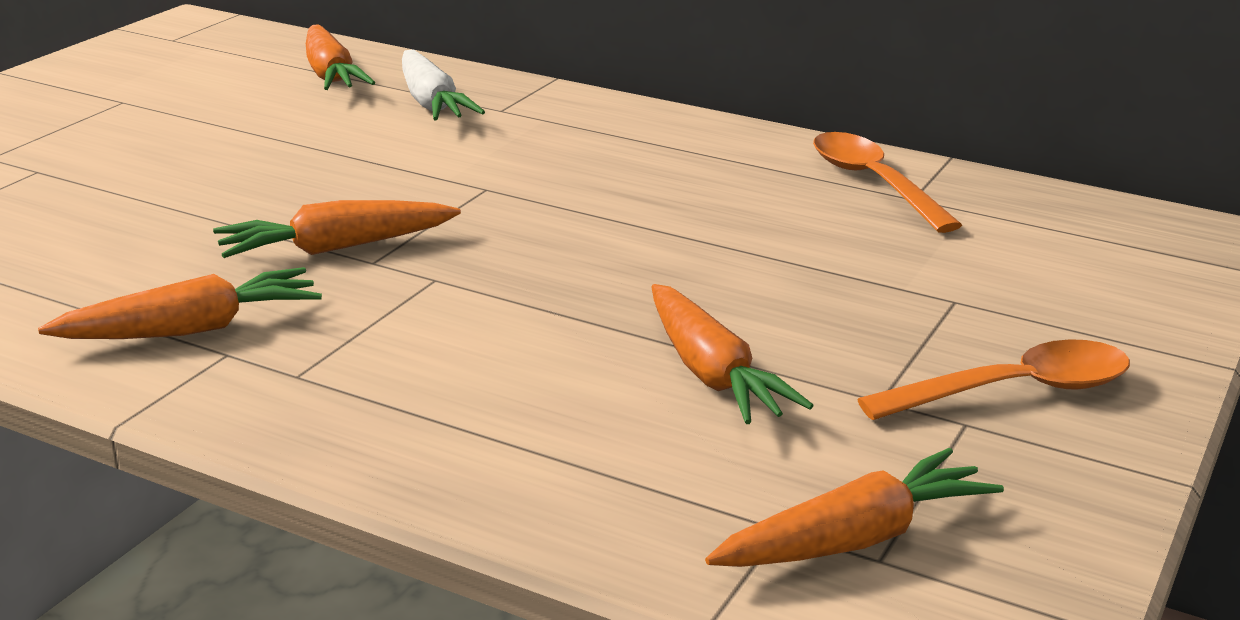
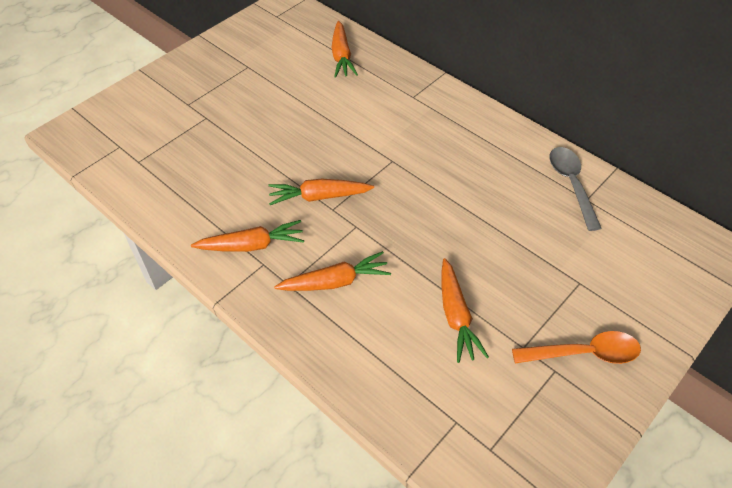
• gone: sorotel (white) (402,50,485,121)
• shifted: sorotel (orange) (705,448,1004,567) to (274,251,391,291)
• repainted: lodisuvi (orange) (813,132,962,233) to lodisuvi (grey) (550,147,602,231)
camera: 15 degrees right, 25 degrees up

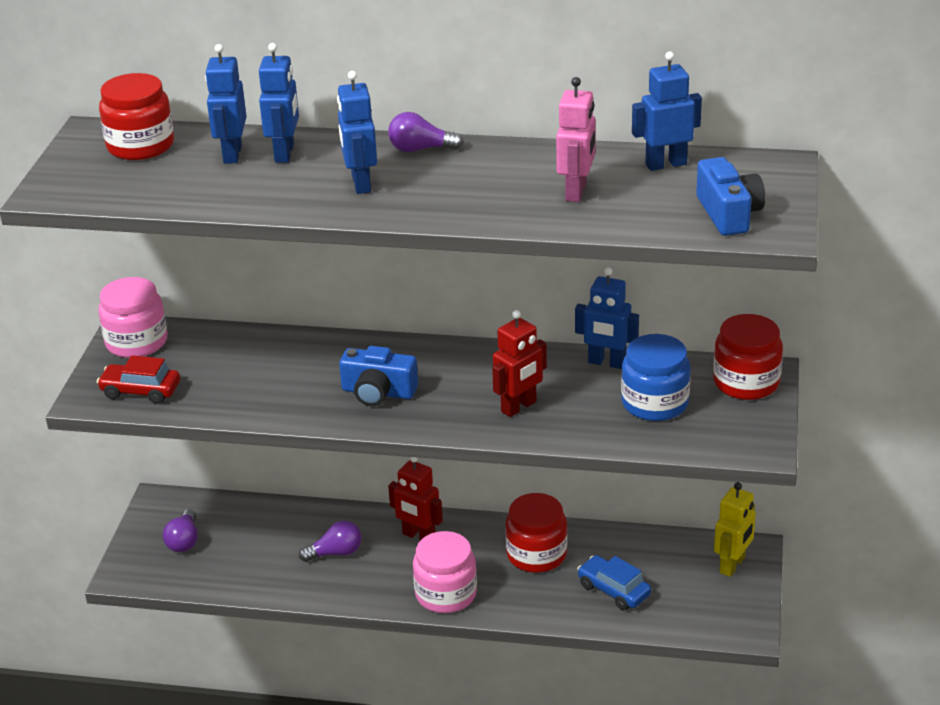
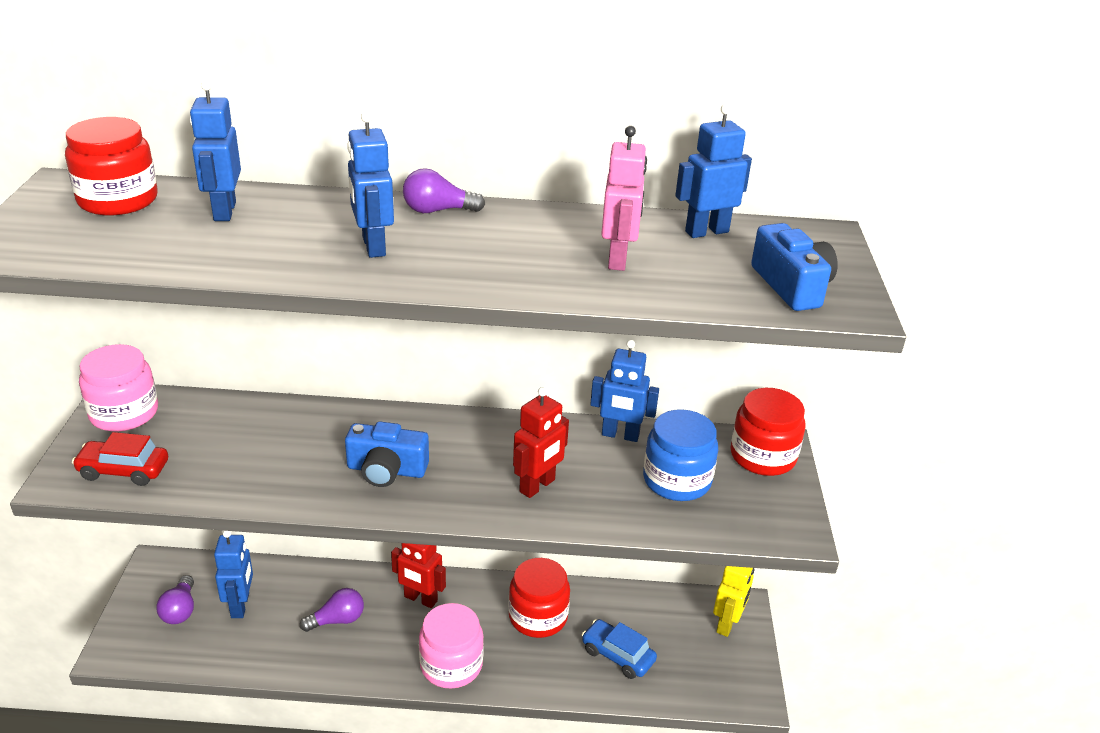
• shifted: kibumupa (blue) (259,43,299,163) to (214,531,253,618)
camera: 10 degrees left, 0 degrees up

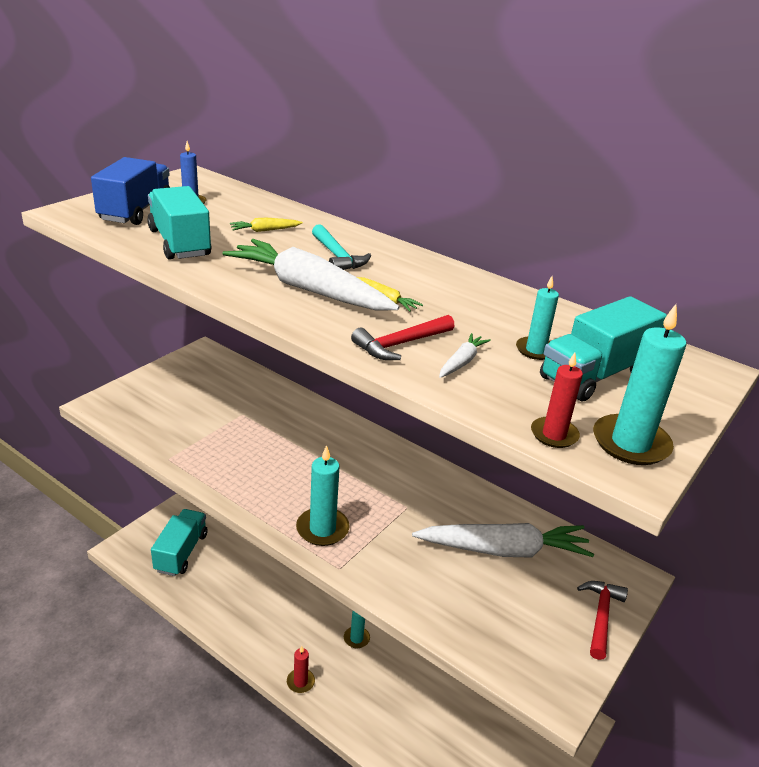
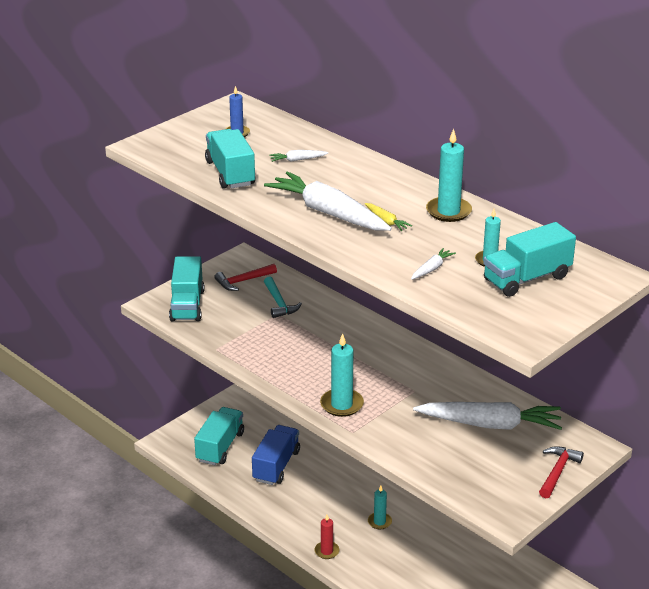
• shifted: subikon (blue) (91,157,170,225) to (252,425,300,485)
• repainted: sorotel (yellow) (230,218,303,232) to sorotel (white) (269,150,328,162)
• shifted: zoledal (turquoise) (312,224,371,270) to (264,276,302,318)
• shifted: zoledal (red) (351,315,455,360) to (214,264,277,291)
• gone: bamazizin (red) (531,353,583,448)
• shifted: bamazizin (turquoise) (593,304,686,465) to (426,129,472,222)
• new: subikon (turquoise) (169,256,205,321)
camera: 10 degrees right, 0 degrees up

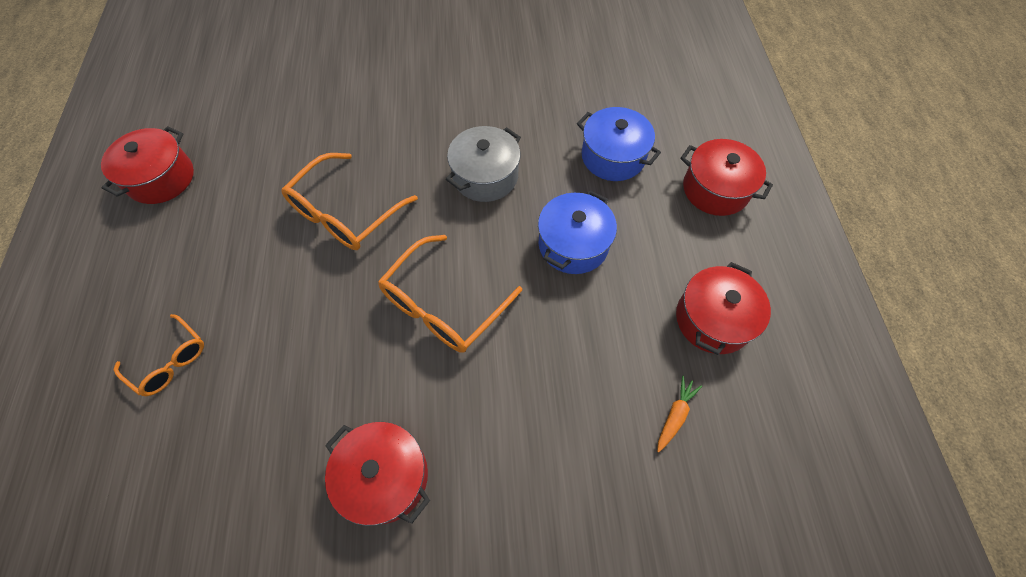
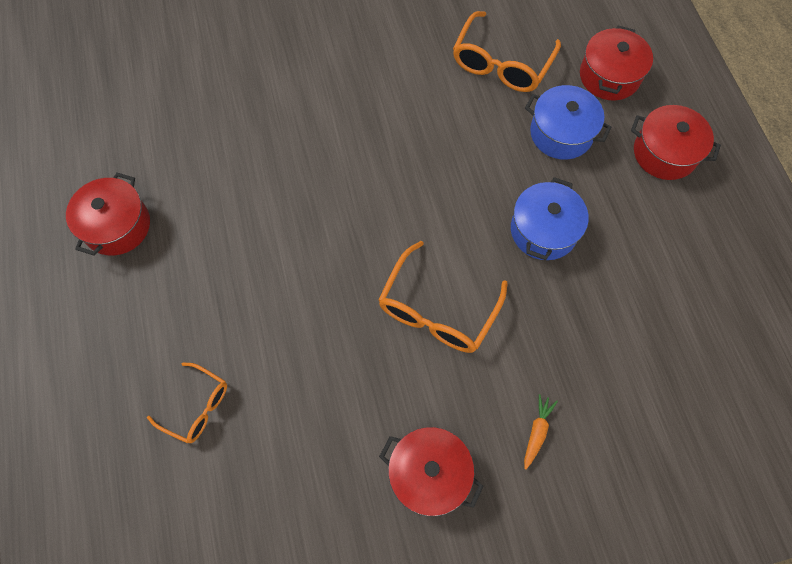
• shifted: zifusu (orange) (281,153,418,250) to (453,11,561,92)
• gone: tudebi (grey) (446,126,521,202)
• shifted: sorotel (orange) (657,376,702,452) to (524,394,558,469)
• shifted: tudebi (red) (676,262,771,355) to (580,25,653,100)
camera: 10 degrees left, 5 degrees up

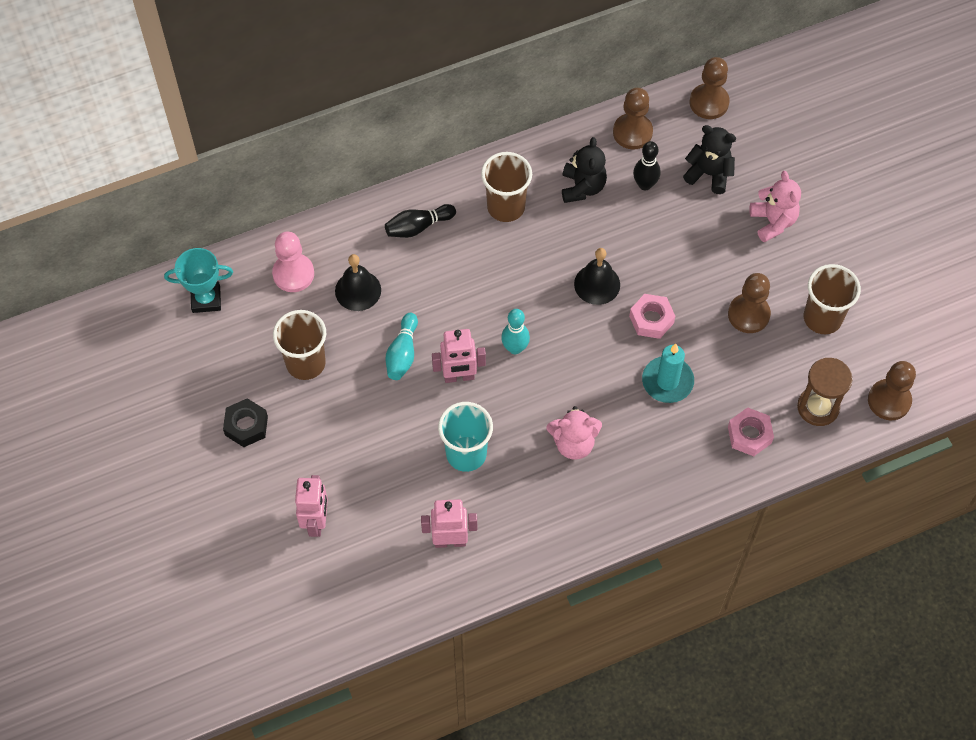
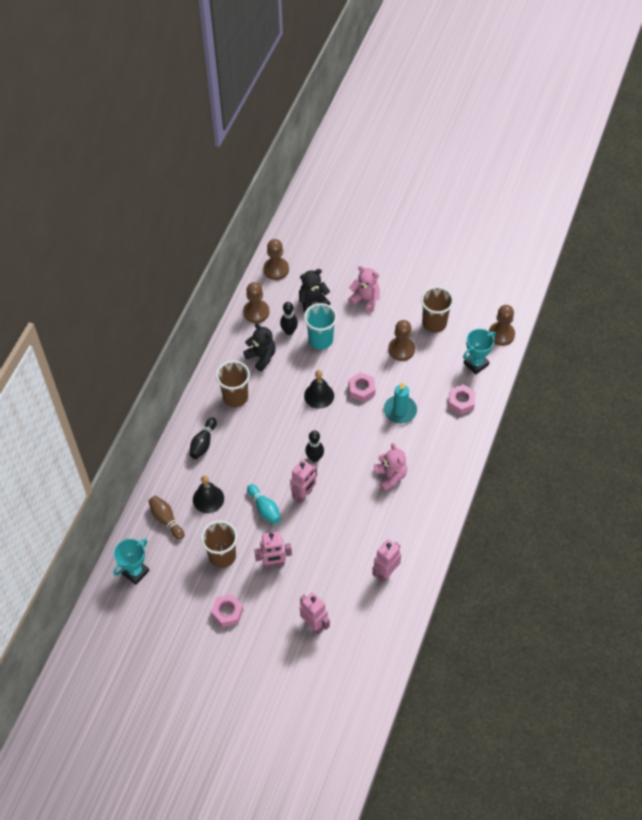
• repainted: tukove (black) (223,398,268,447) to tukove (pink) (211,594,244,627)
• swapped: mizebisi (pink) (272,232,314,292) to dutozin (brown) (149,496,184,540)
• shifted: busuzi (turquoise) (438,402,493,472) to (304,303,337,350)
• repainted: dutozin (turquoise) (501,309,530,354) to dutozin (black) (305,431,324,462)
• rotated: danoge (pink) (546,406,602,460) = (374,443,407,492) 60 degrees counterclockwise
• swapped: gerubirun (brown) (797,358,853,426) to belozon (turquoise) (463,329,496,374)
• new: kibumupa (pink) (254,531,292,568)
camera: 45 degrees left, 5 degrees down

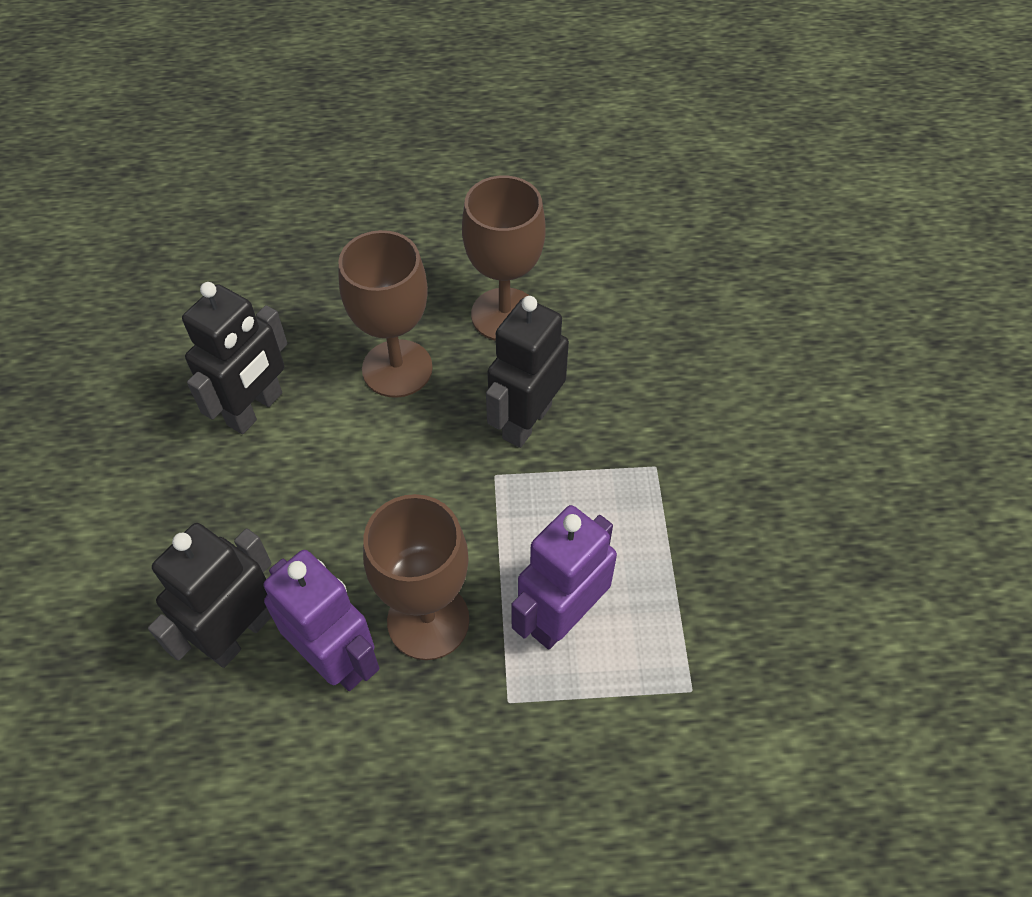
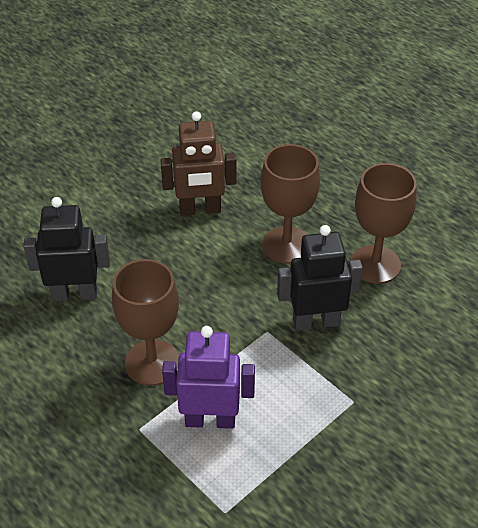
• repainted: kibumupa (black) (182,282,287,434) to kibumupa (brown) (160,111,236,216)
• gone: kibumupa (purple) (264,550,379,691)
camera: 50 degrees right, 10 degrees down

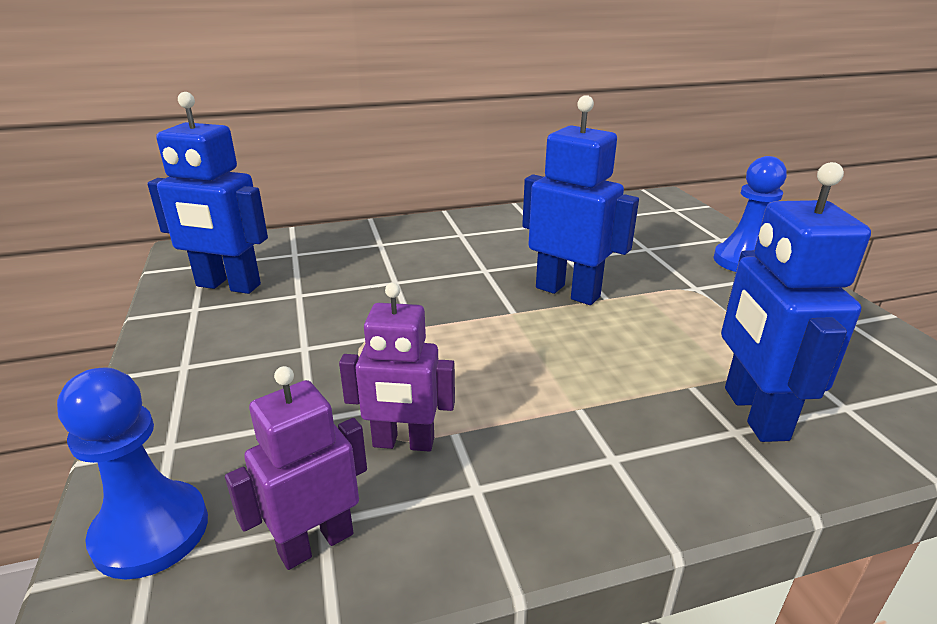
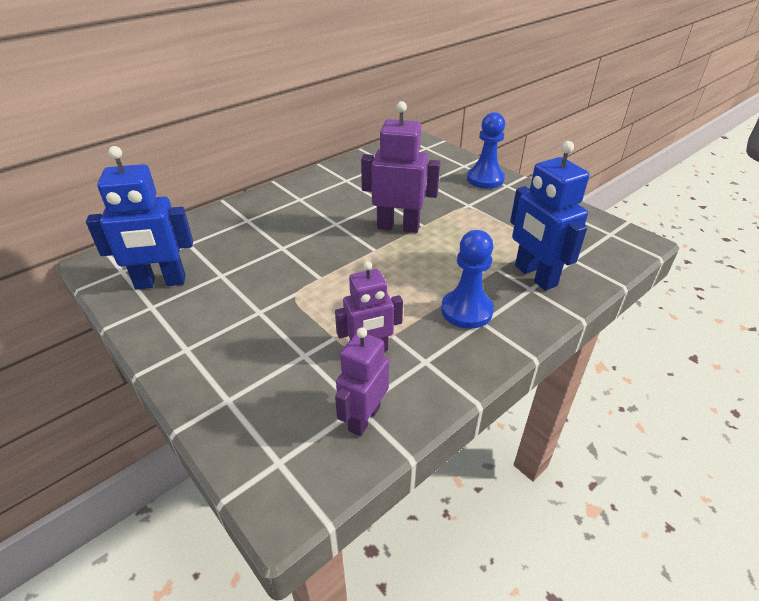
• shifted: mizebisi (blue) (57,367,208,579) to (441,230,494,329)
• repainted: kibumupa (blue) (522,95,639,305) to kibumupa (purple) (361,101,440,233)
camera: 25 degrees left, 10 degrees up

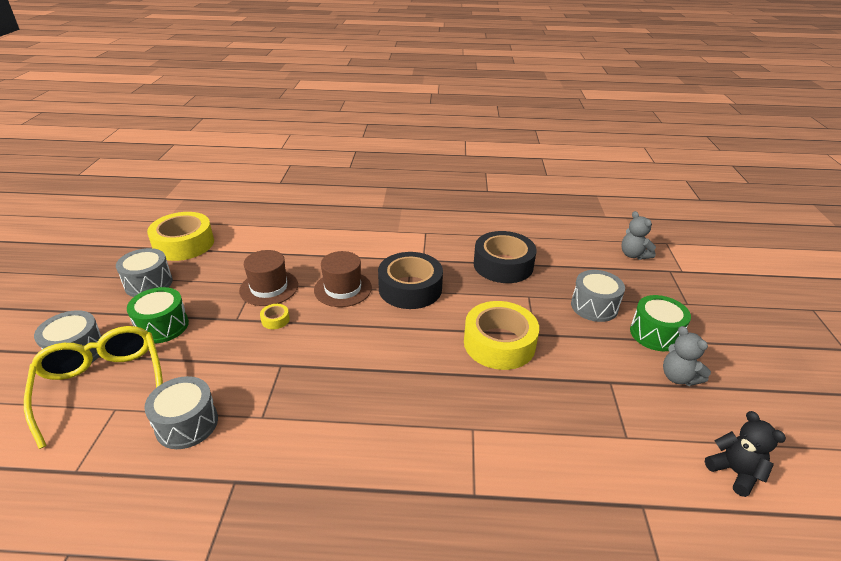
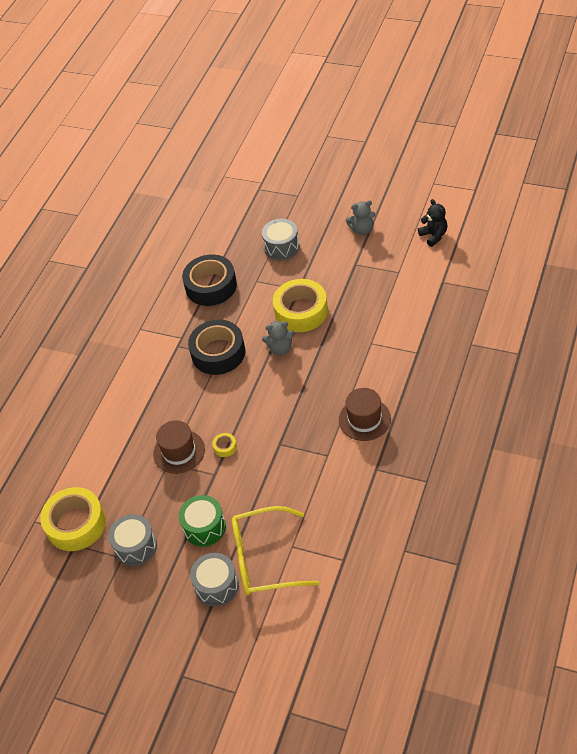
• gone: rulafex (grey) (144,376,218,449)
• shifted: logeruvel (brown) (314,251,372,307) to (339,388,391,441)
• shifted: danoge (grey) (621,211,656,260) to (262,321,295,356)
• gone: rulafex (green) (630,295,691,351)
• rotated: danoge (black) (705,411,786,497) = (418,199,448,247) 75 degrees clockwise
camera: 65 degrees left, 15 degrees up

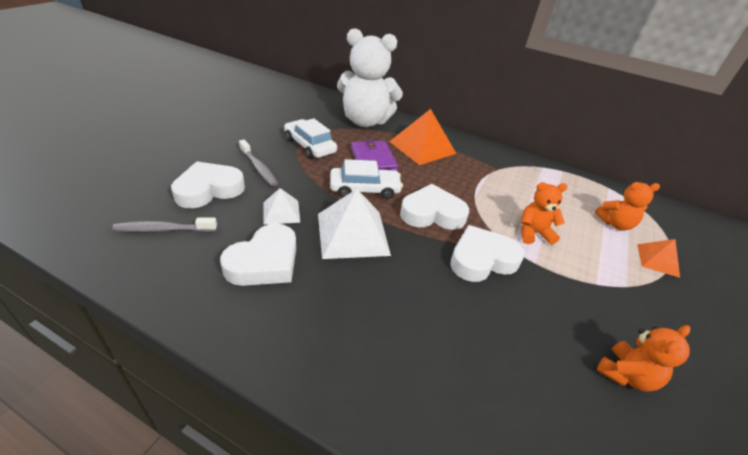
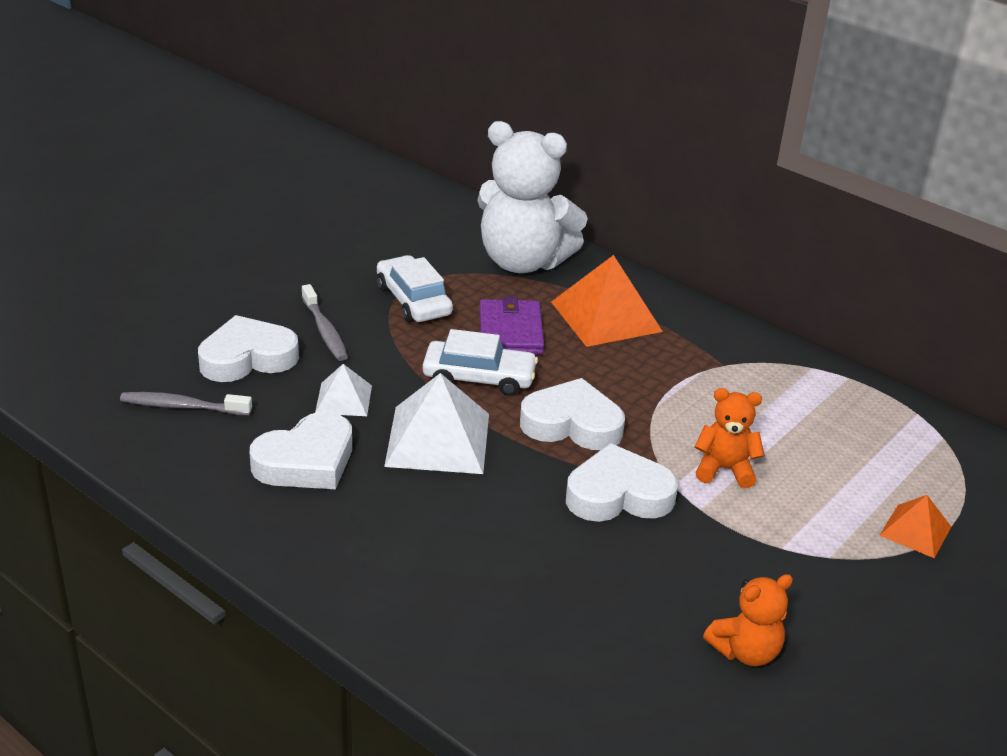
• gone: danoge (orange) (595,182,660,231)
camera: 15 degrees right, 5 degrees down

